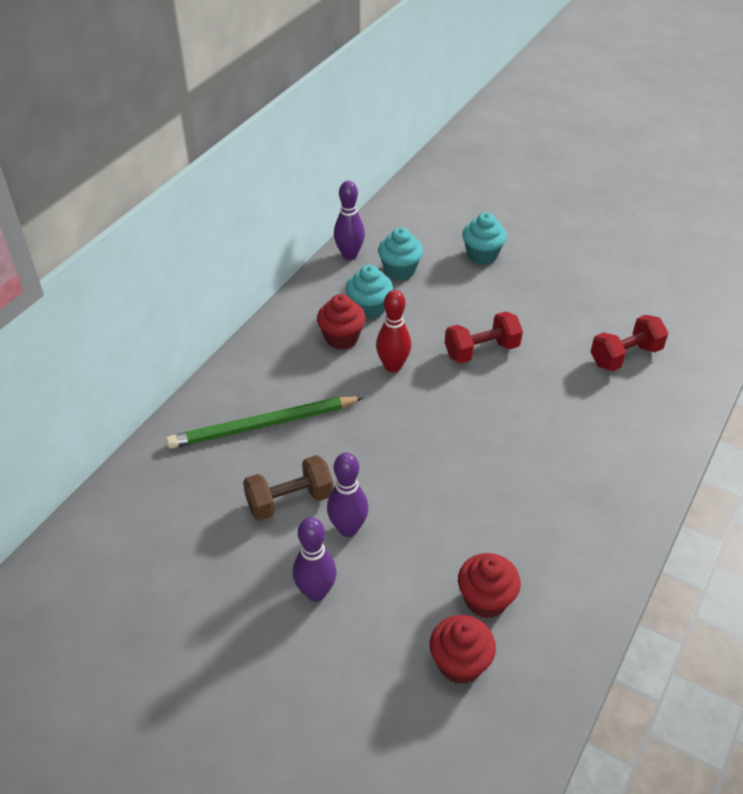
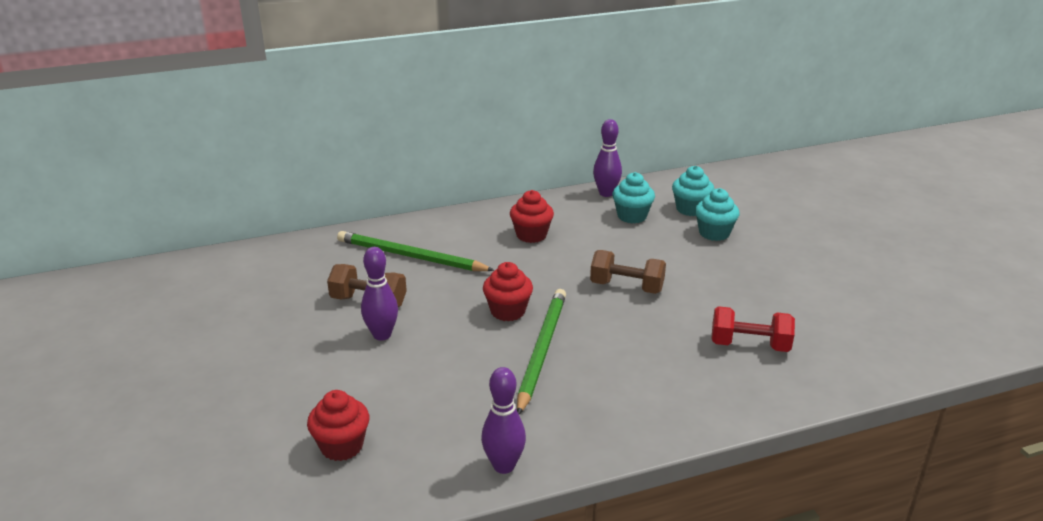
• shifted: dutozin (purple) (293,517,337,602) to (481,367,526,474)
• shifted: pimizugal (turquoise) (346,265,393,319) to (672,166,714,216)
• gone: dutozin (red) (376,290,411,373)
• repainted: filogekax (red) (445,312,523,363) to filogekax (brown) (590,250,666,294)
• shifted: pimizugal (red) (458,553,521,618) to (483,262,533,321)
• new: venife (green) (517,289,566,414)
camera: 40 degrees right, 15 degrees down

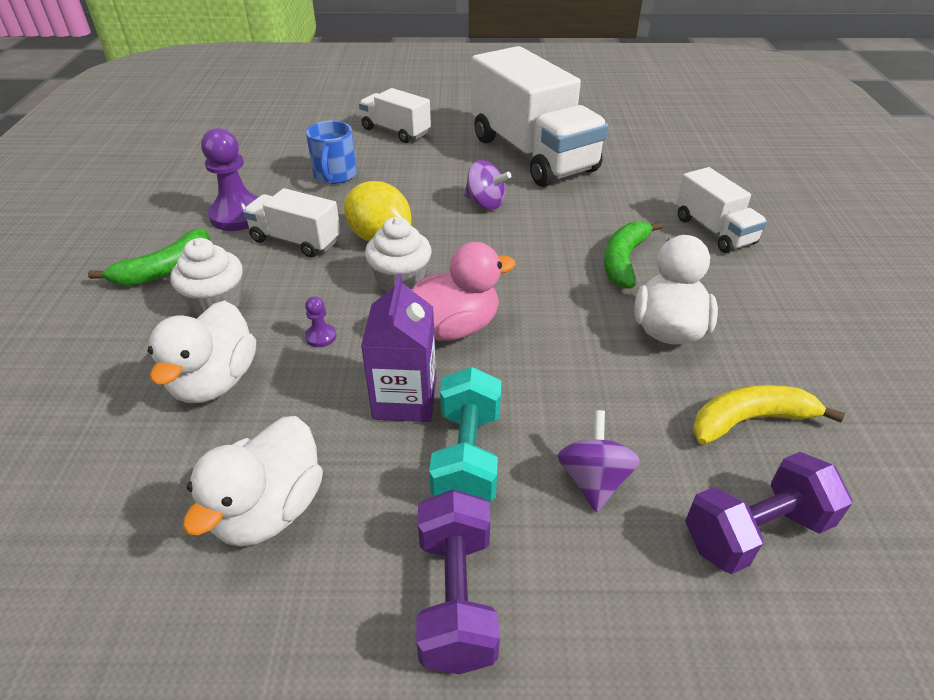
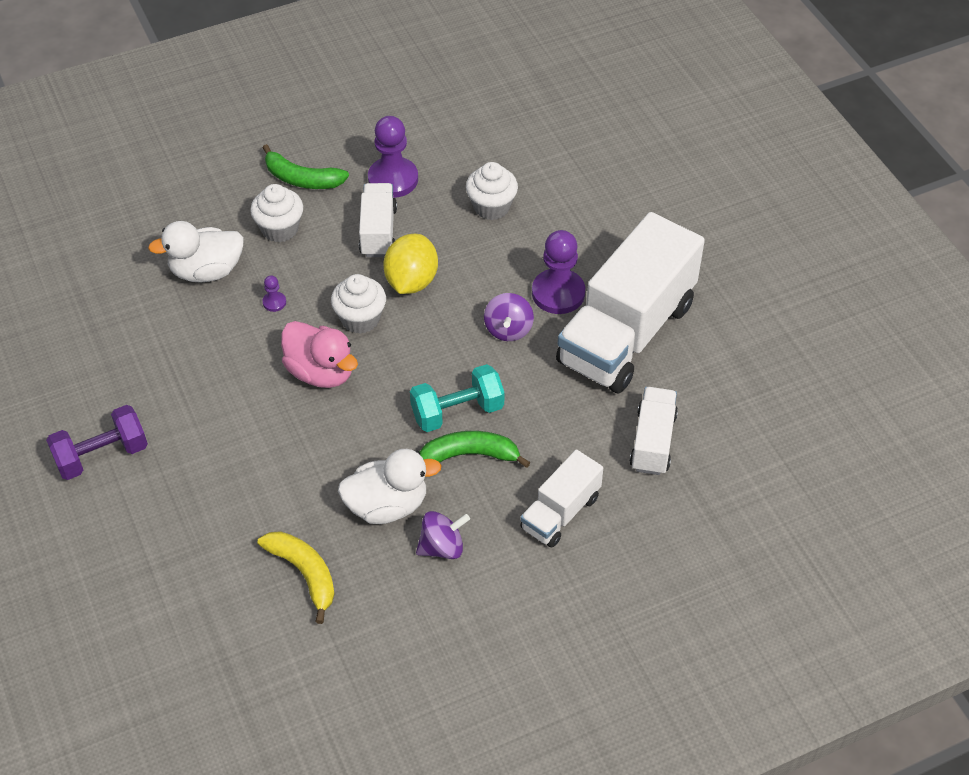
• gone: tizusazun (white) (183,416,323,547)
• swapped: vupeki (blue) (306,121,357,184) to pimizugal (white) (466,162,518,220)
• shifted: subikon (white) (359,88,431,143) to (630,387,678,475)
• gone: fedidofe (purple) (361,274,436,422)
• shifted: filogekax (turquoise) (429,367,501,502) to (410,364,504,432)
• shifted: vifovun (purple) (558,410,640,512) to (416,511,470,559)
• gone: filogekax (purple) (685,452,852,574)
• new: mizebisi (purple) (532,230,585,314)
camera: 65 degrees right, 10 degrees up

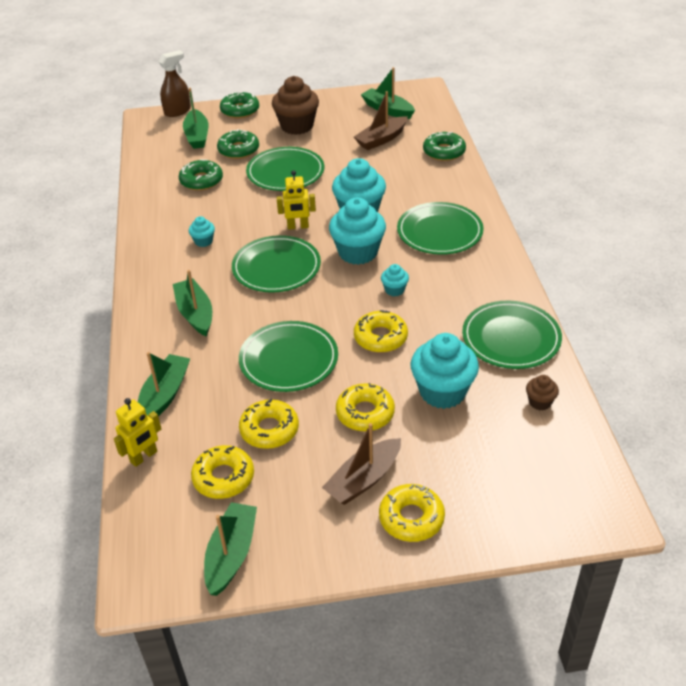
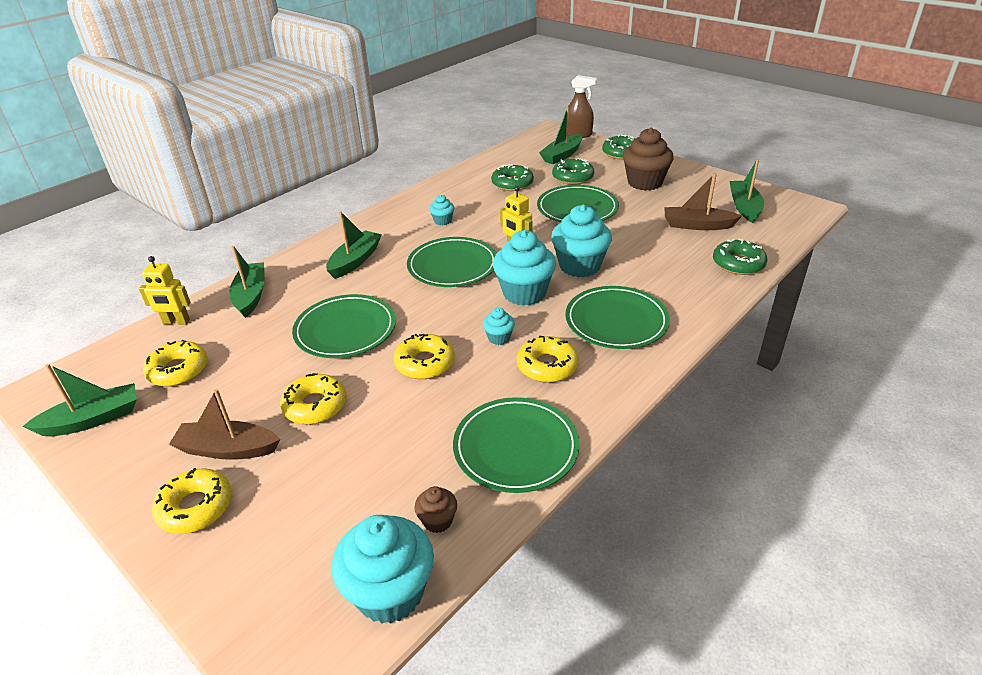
• rotated: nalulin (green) (138,352,190,416) = (229,246,265,318) 75 degrees counterclockwise
• shifted: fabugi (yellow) (239,399,299,449) to (517,336,579,383)
• shifted: pimizugal (turquoise) (411,333,479,409) to (332,515,434,624)
camera: 50 degrees right, 5 degrees down

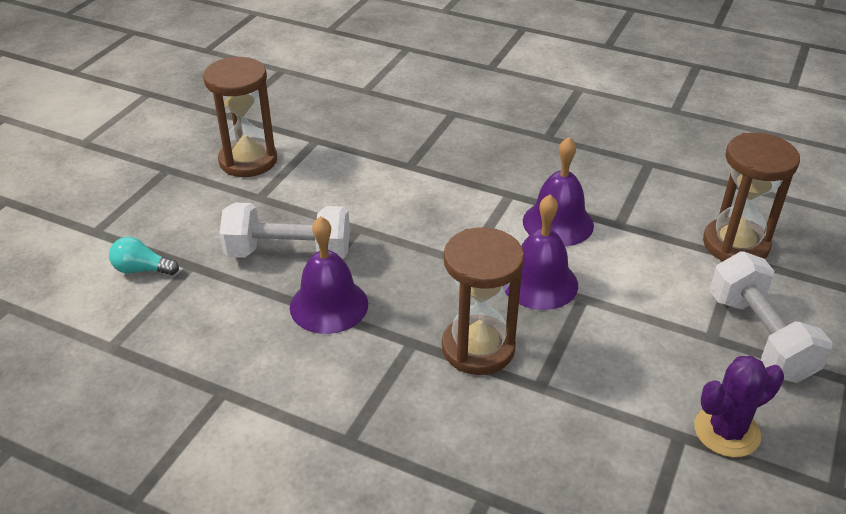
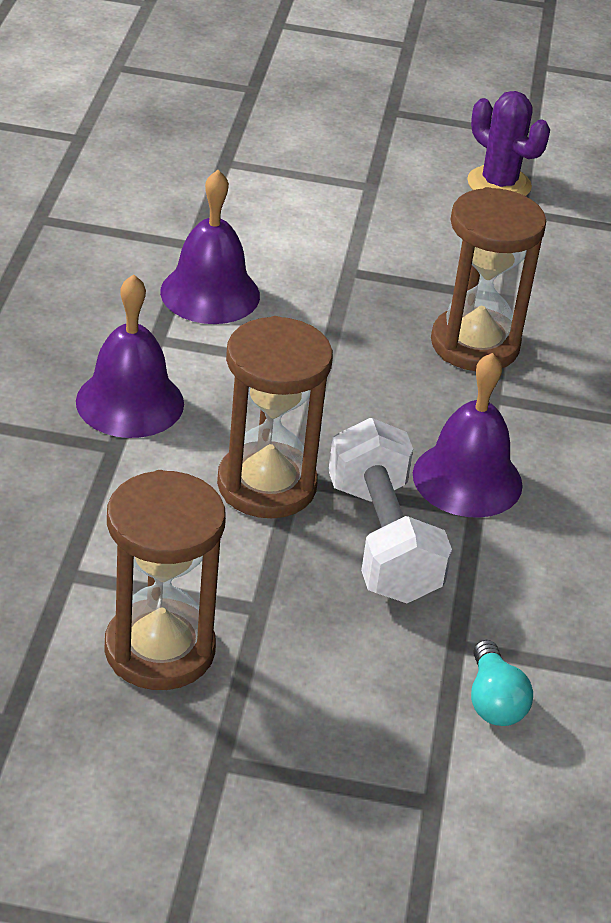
• shifted: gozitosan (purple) (505,194,578,310) to (76,274,184,438)
• shifted: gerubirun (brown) (703,133,800,262) to (217,316,333,518)
• gone: filogekax (white) (709,252,833,383)
camera: 110 degrees left, 0 degrees up

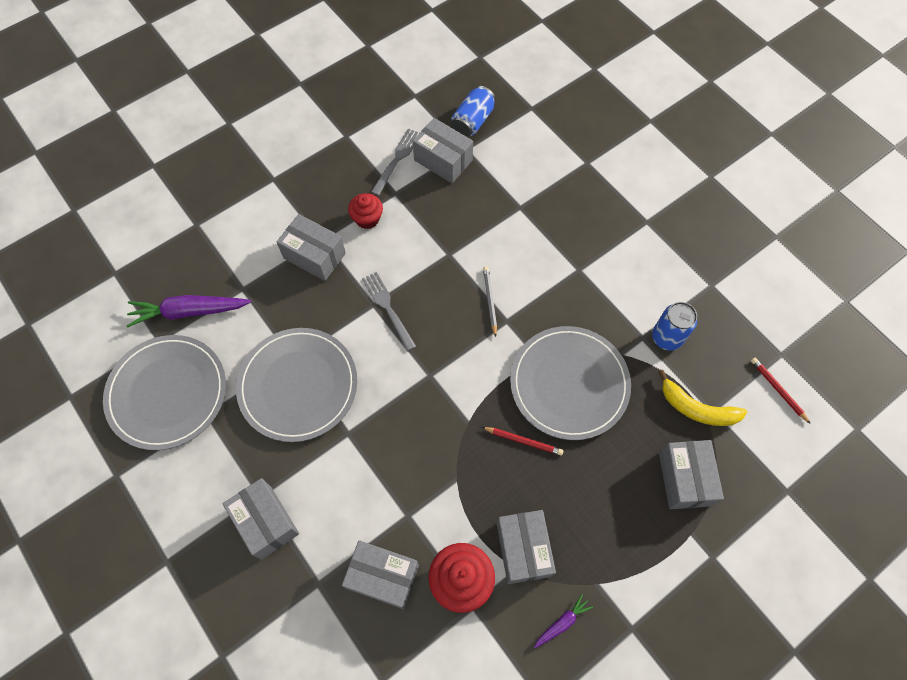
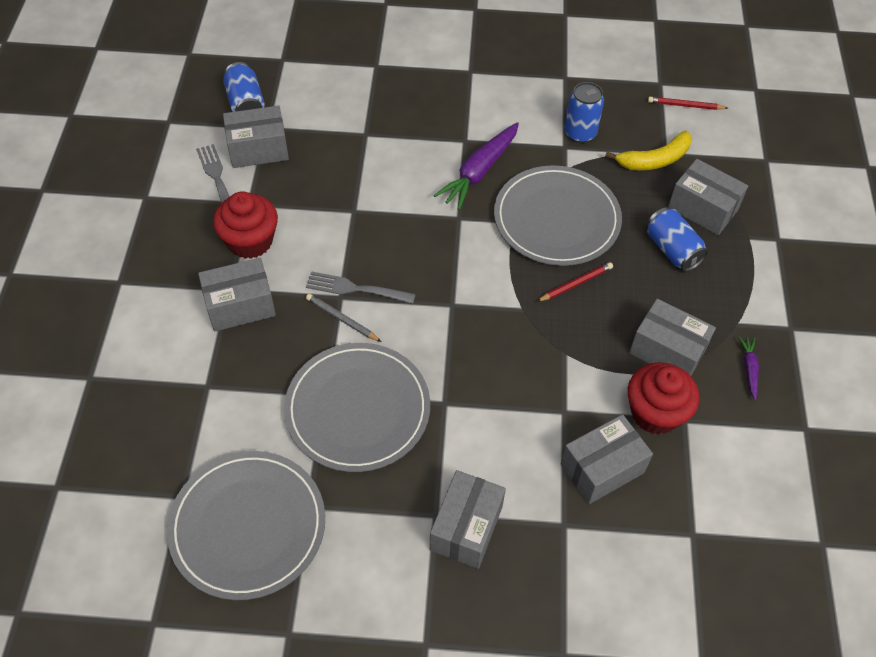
• shifted: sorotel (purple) (127,295,251,327) to (434,122,519,210)
• rotated: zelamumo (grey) (223,478,299,560) = (430,470,506,569) 75 degrees counterclockwise
• scaled: pimizugal (red) (348,193,383,229) = (213,191,278,259) x1.53
• shifted: venife (grey) (483,266,497,337) to (306,294,381,342)
• new: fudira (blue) (647,207,708,272)
camera: 50 degrees left, 10 degrees down

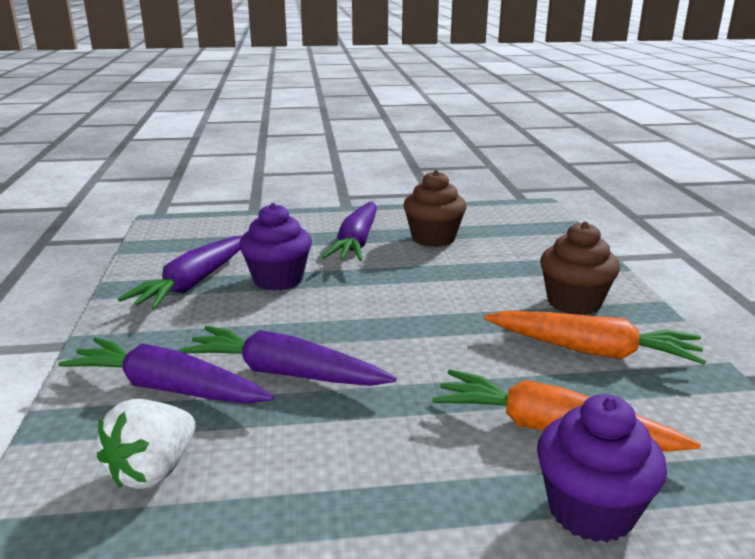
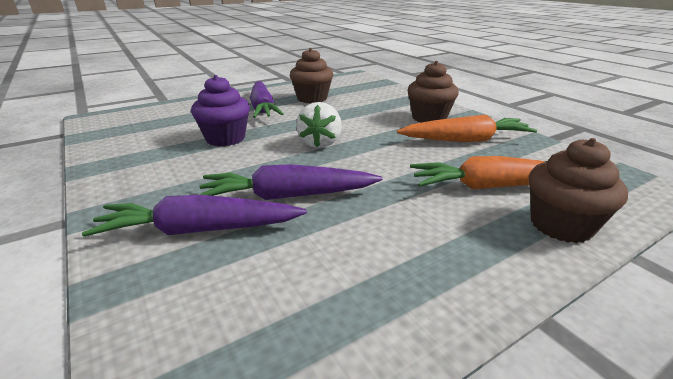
• shifted: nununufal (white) (97,399,195,489) to (296,102,342,148)
• gone: sorotel (purple) (118,236,242,310)
• repainted: pimizugal (purple) (537,394,667,542) to pimizugal (brown) (529,138,628,243)
camera: 25 degrees left, 5 degrees up

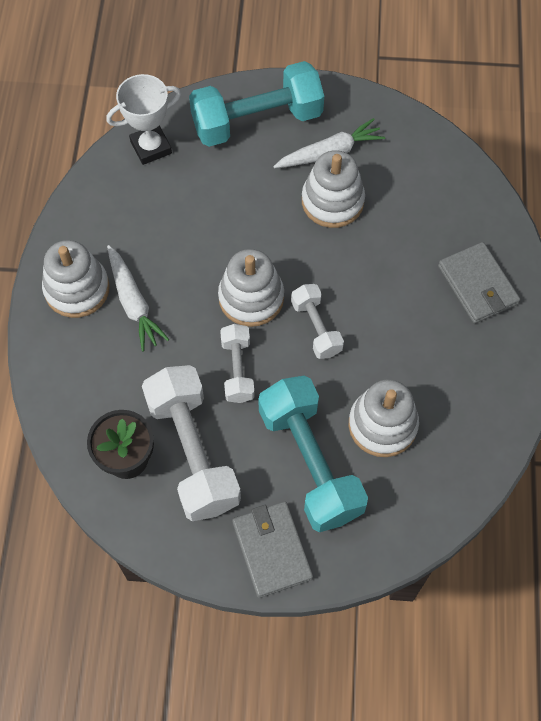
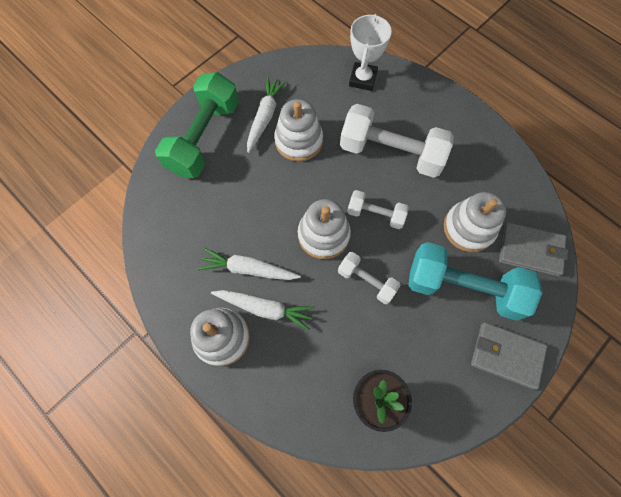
• shifted: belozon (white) (106,74,181,165) to (349,14,392,91)
• shifted: filogekax (white) (142,365,241,521) to (340,104,454,178)
• repainted: filogekax (turquoise) (189,61,324,147) to filogekax (green) (155,72,239,178)
• shifted: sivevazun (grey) (438,242,520,324) to (499,222,568,276)
• new: sorotel (white) (198,248,301,280)
camera: 50 degrees left, 5 degrees up

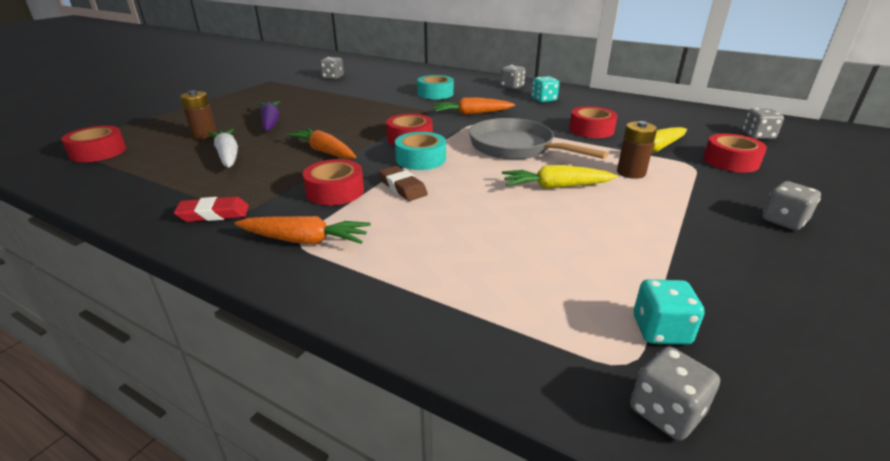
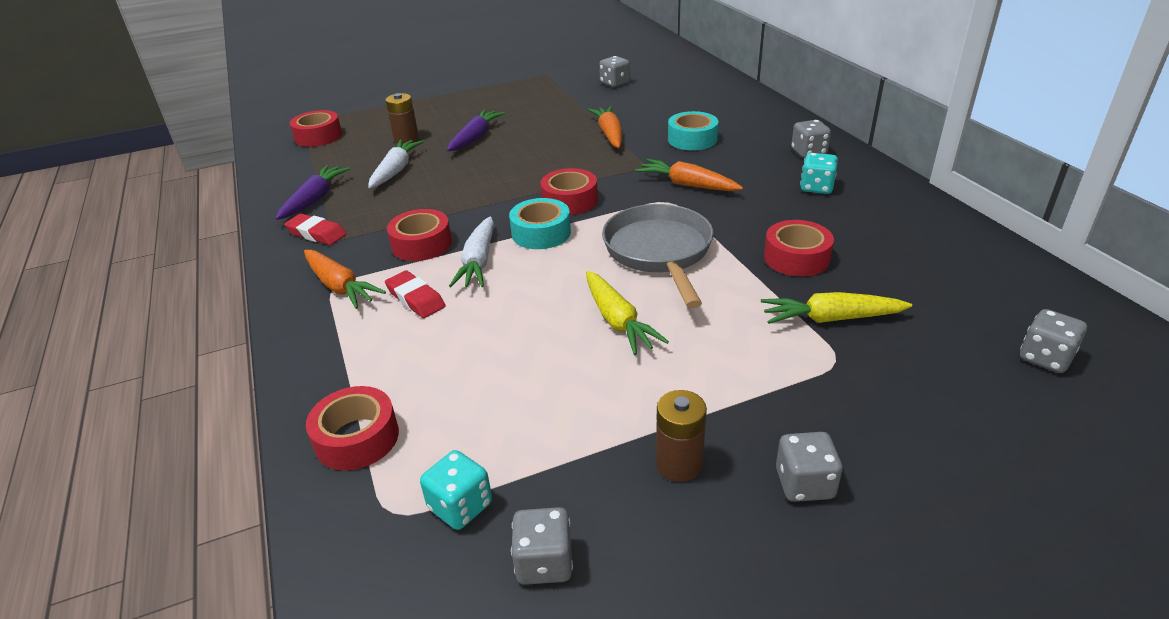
• shifted: sorotel (orange) (286,128,356,159) to (588,106,622,148)
• swapped: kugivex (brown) (378,166,428,201) to sorotel (white) (449,216,494,287)
• rotated: sorotel (yellow) (502,165,618,189) = (586,271,669,355) 150 degrees counterclockwise
• shifted: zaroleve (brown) (617,121,657,179) to (656,390,707,482)
• shifted: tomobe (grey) (630,346,720,441) to (511,507,573,585)
• shifted: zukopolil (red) (703,133,767,172) to (306,386,399,470)
• new: sorotel (purple) (275,165,350,220)
• new: kugivex (red) (385,270,446,318)
camera: 40 degrees right, 5 degrees up

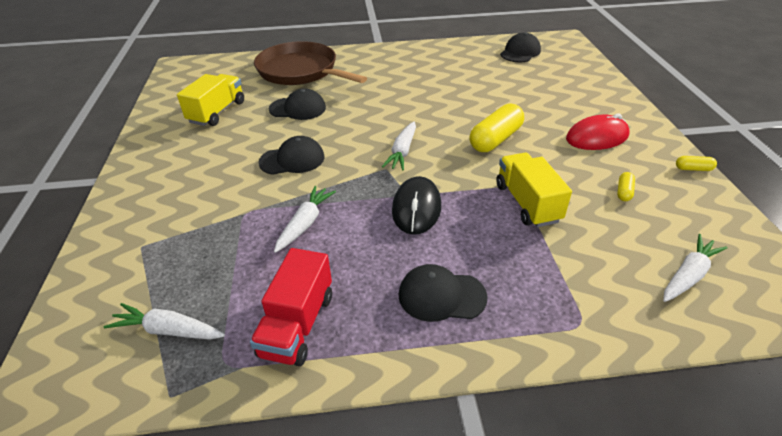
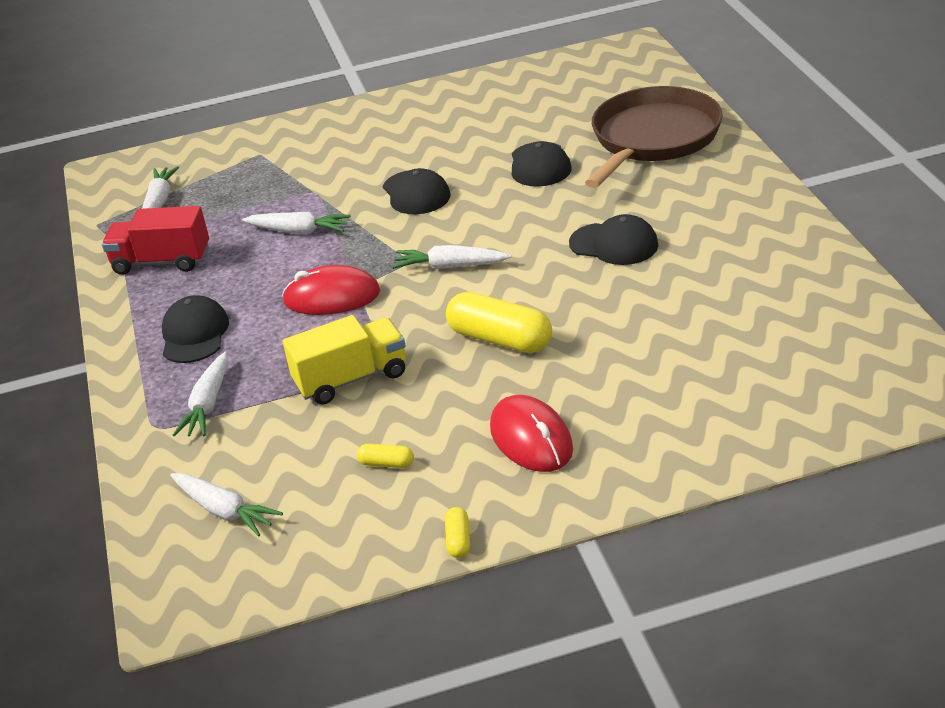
• gone: subikon (yellow) (177,74,244,126)
• repainted: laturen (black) (392,176,441,235) to laturen (red) (282,265,380,315)
• shifted: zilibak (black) (500,32,541,62) to (569,214,658,265)
• new: sorotel (white) (173,352,228,437)
camera: 85 degrees right, 5 degrees down

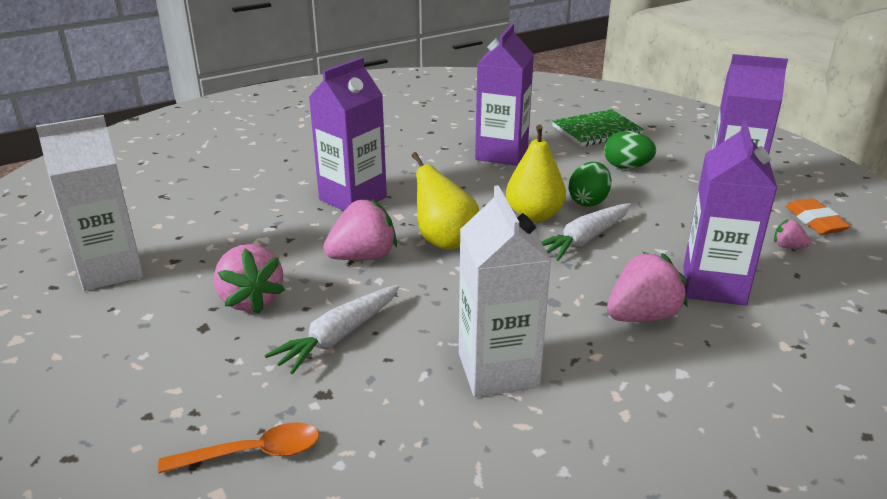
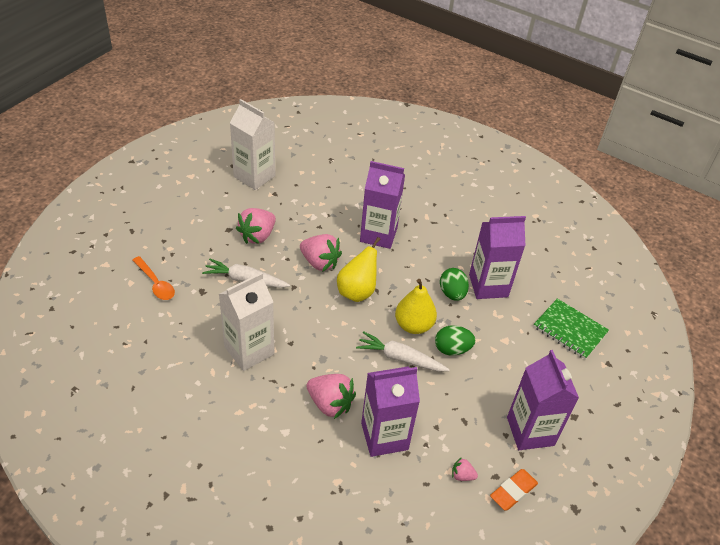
• shifted: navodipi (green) (604,131,656,169) to (440,268,469,301)
• rotated: nununufal (pink) (774,219,811,248) = (452,457,478,481) 75 degrees counterclockwise
camera: 60 degrees right, 15 degrees up

